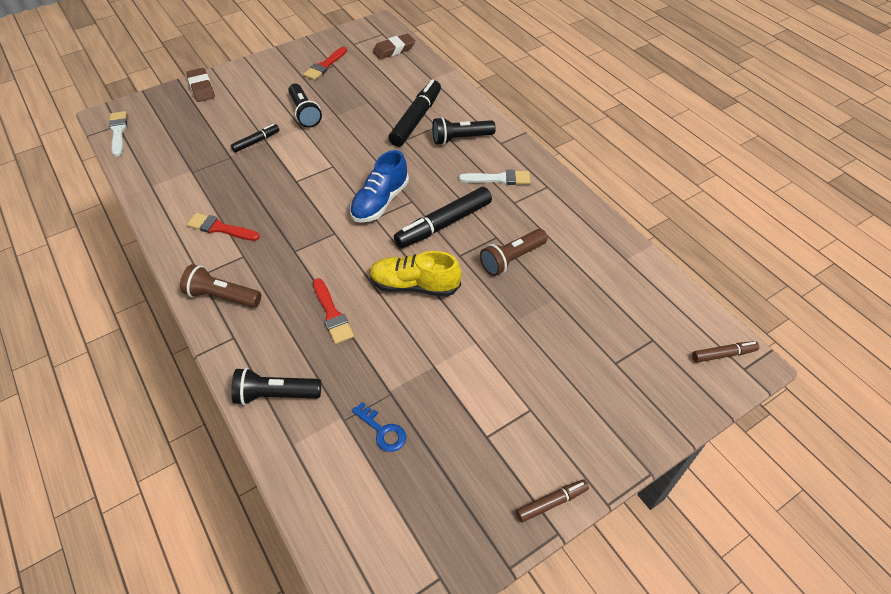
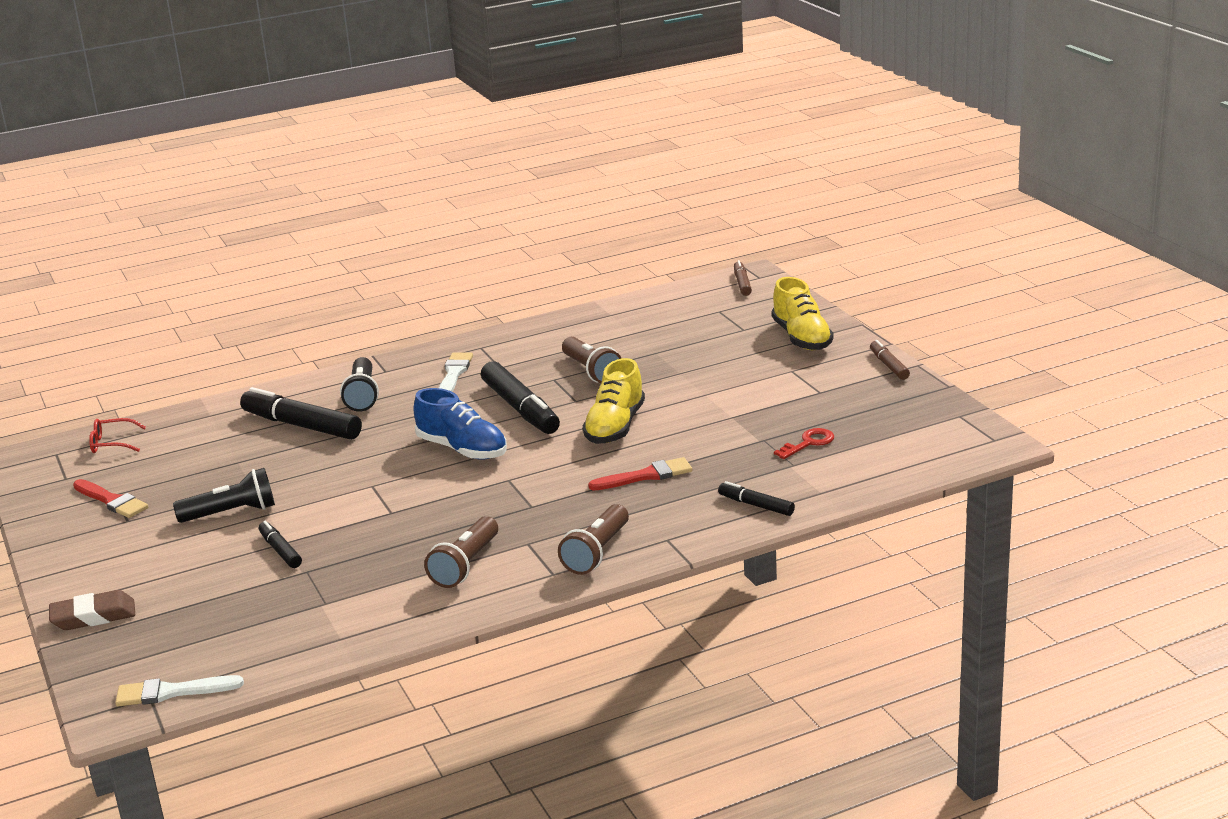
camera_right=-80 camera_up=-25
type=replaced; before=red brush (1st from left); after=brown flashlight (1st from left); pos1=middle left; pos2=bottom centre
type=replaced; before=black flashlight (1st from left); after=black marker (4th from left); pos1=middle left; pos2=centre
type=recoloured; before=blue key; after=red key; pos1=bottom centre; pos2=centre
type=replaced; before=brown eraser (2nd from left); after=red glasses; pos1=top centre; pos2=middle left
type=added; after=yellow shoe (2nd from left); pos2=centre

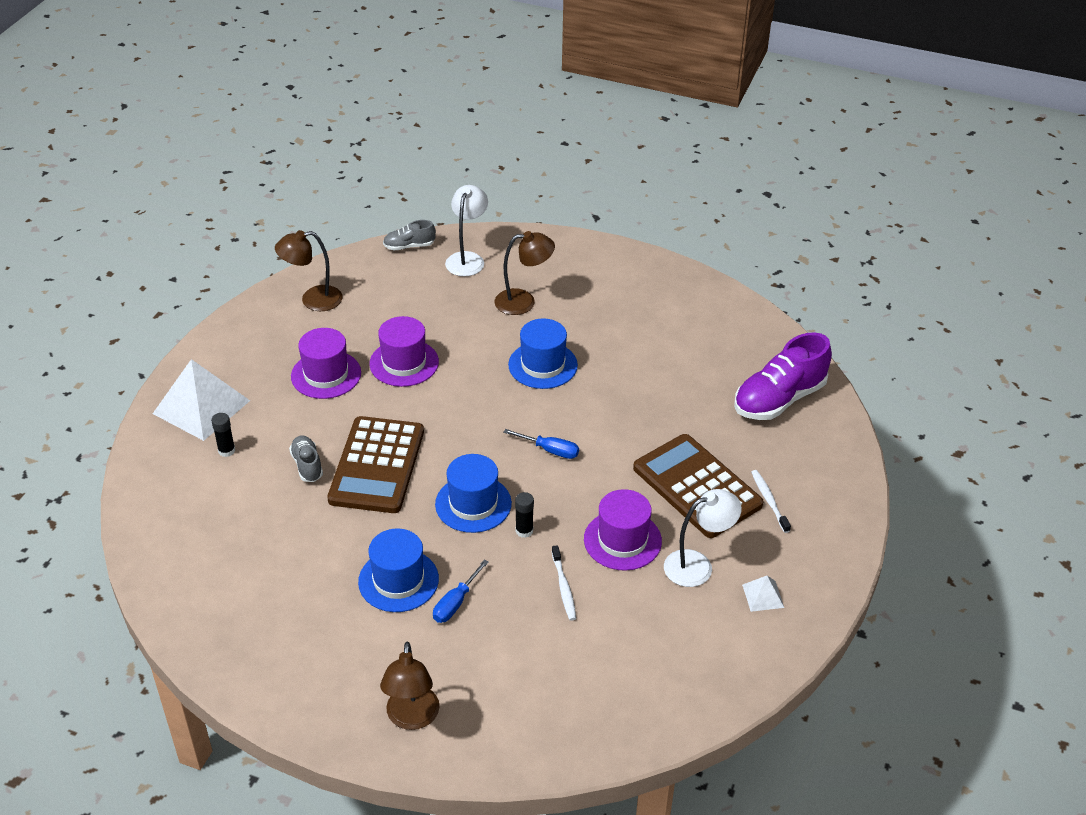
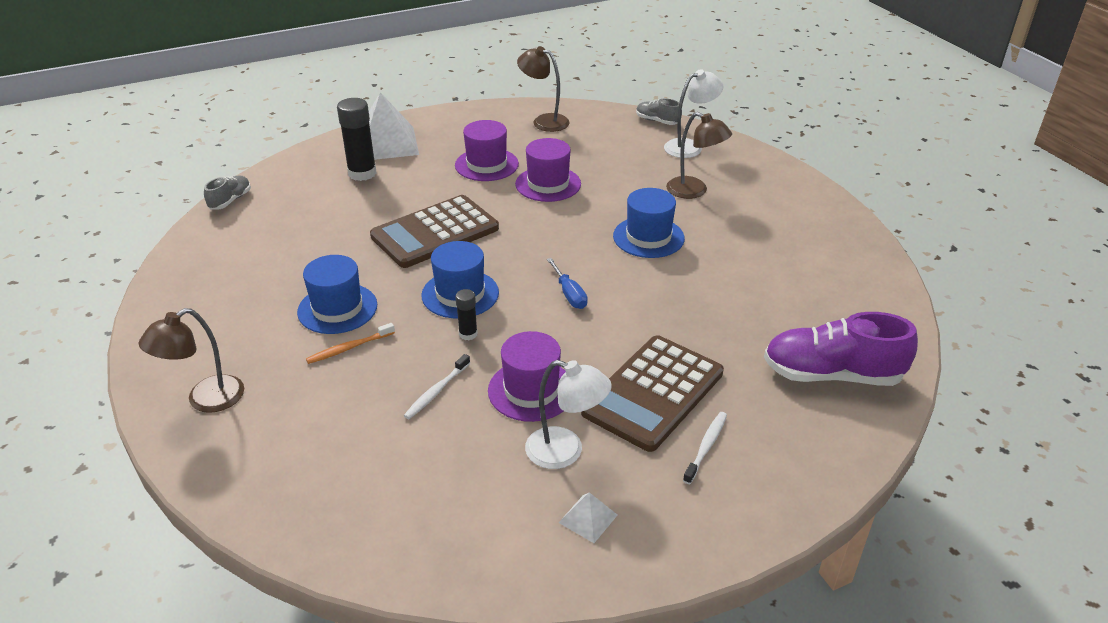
camera_right=45 camera_up=-5
type=resized; before=black glue stick (1st from left); pos1=middle left; pos2=top left; scale=1.9
type=moved; before=grey shoe (1st from left); pos1=middle left; pos2=top left
type=replaced; before=blue screwdriver (1st from left); after=orange toothbrush; pos1=bottom centre; pos2=middle left
type=turned; before=brown calculator (2nd from left); pos1=centre; pos2=centre; turn=-150

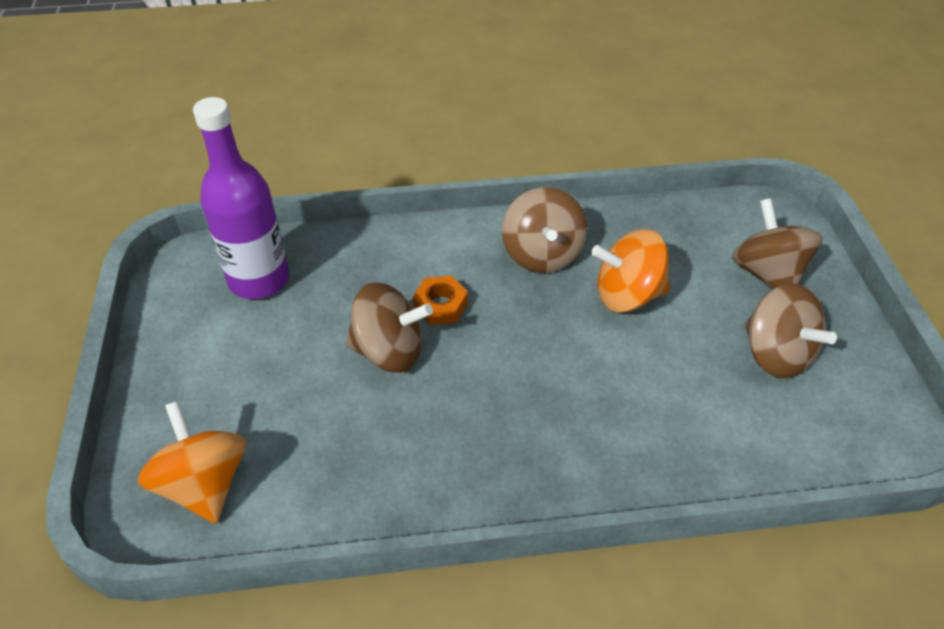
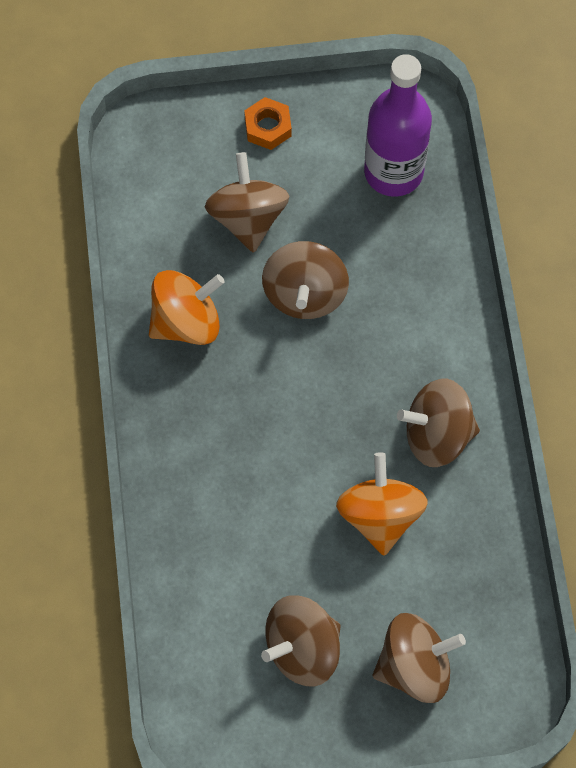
camera_right=90 camera_up=20
type=moved; before=orange spinning top (1st from left); pos1=bottom left; pos2=middle left
type=moved; before=orange nut; pos1=centre; pos2=top centre
type=added; after=brown spinning top (1st from left); pos2=top centre

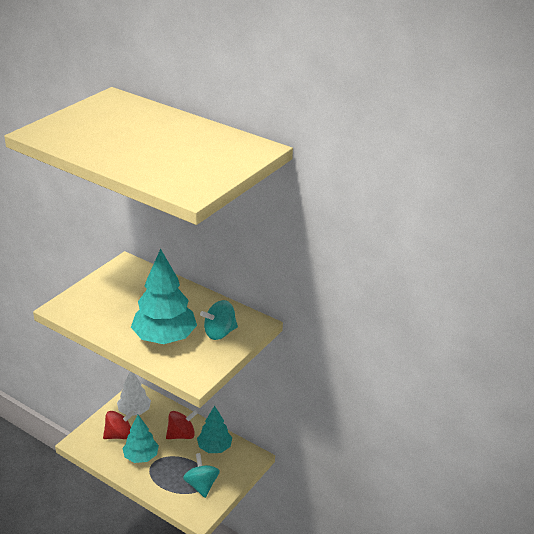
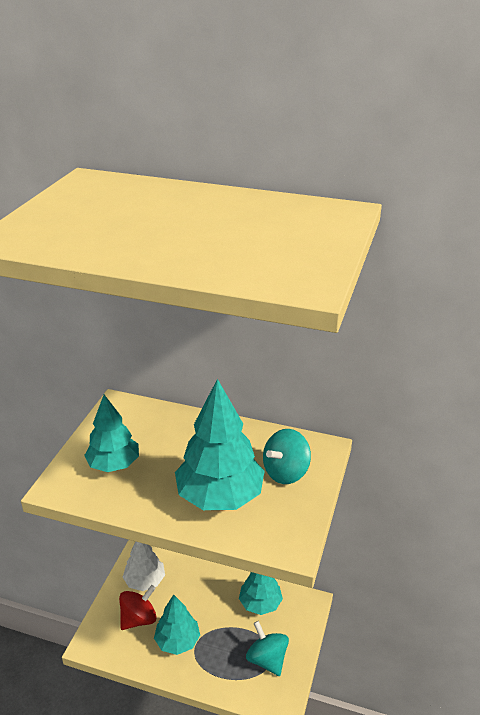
camera_right=-15 camera_up=0
type=removed; before=red spinning top (2nd from left); pos1=bottom centre
type=added; after=turquoise tree (1st from left); pos2=middle left

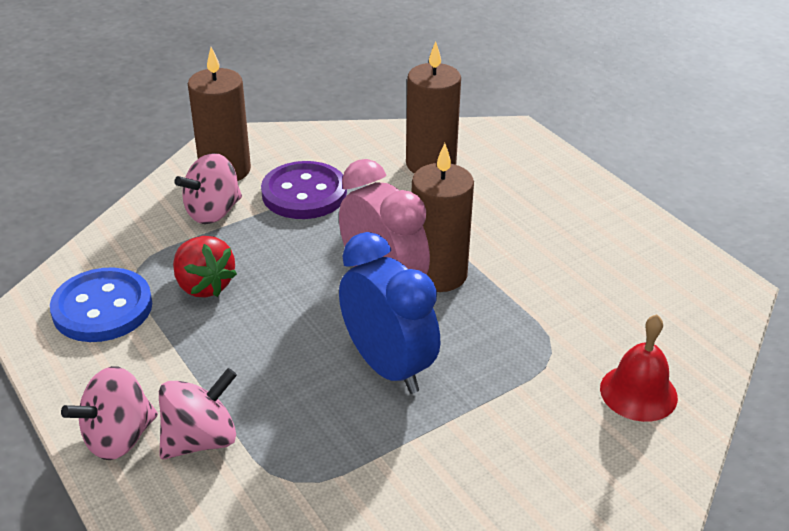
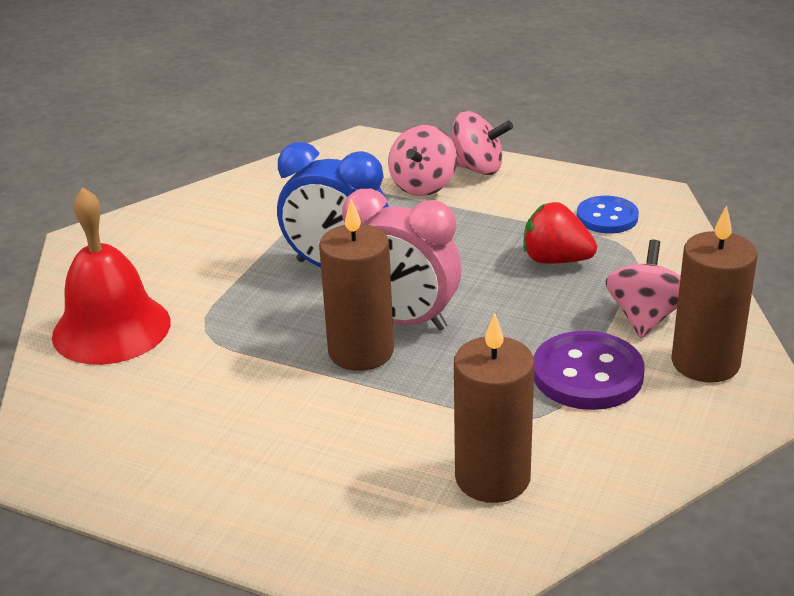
camera_right=150 camera_up=-5
type=resized; before=blue button; pos1=middle left; pos2=middle right; scale=0.66
type=turned; before=pink spinning top (1st from left in the first image); pos1=bottom left; pos2=top centre; turn=90
type=resized; before=red bell; pos1=bottom right; pos2=middle left; scale=1.59

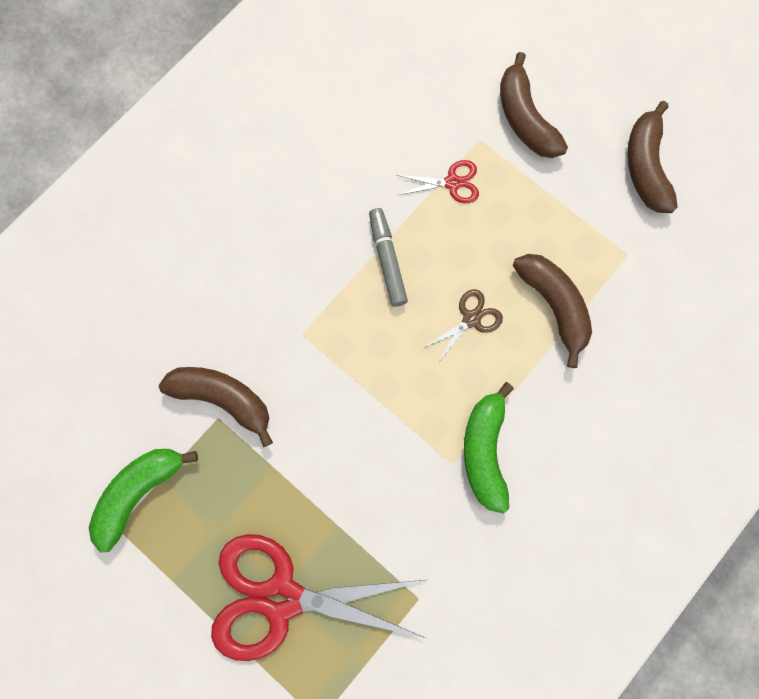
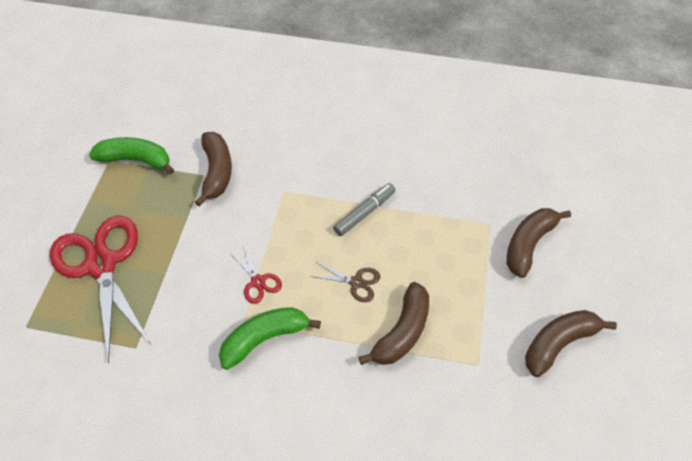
camera_right=60 camera_up=-20
type=moved; before=red scissors (2nd from left); pos1=top centre; pos2=centre

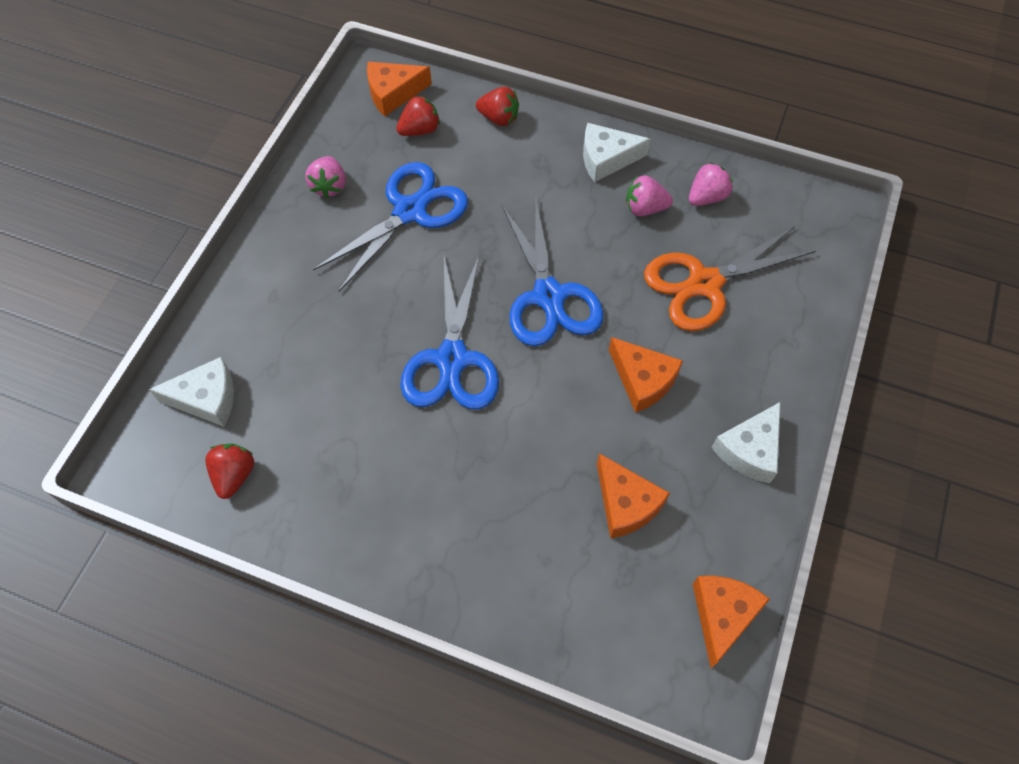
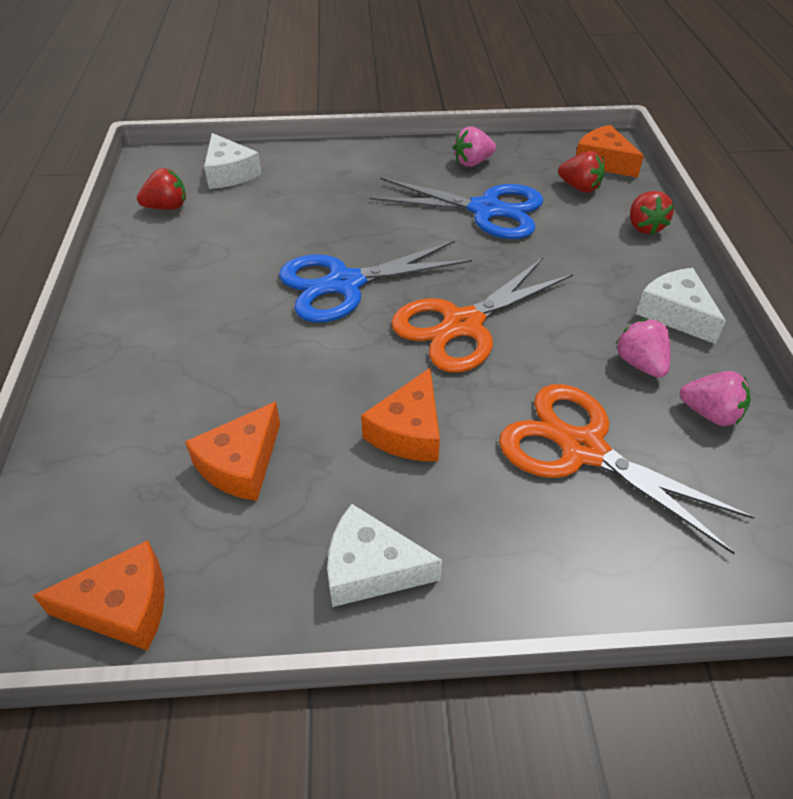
camera_right=65 camera_up=-15
type=recoloured; before=blue scissors (3rd from left); after=orange scissors (1st from left); pos1=centre; pos2=centre

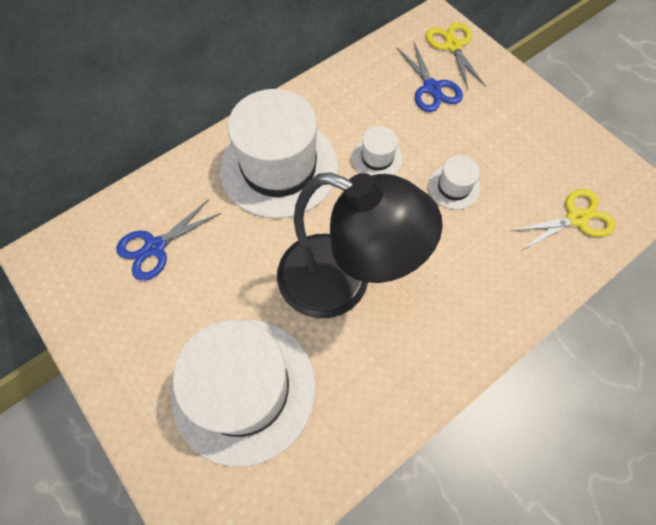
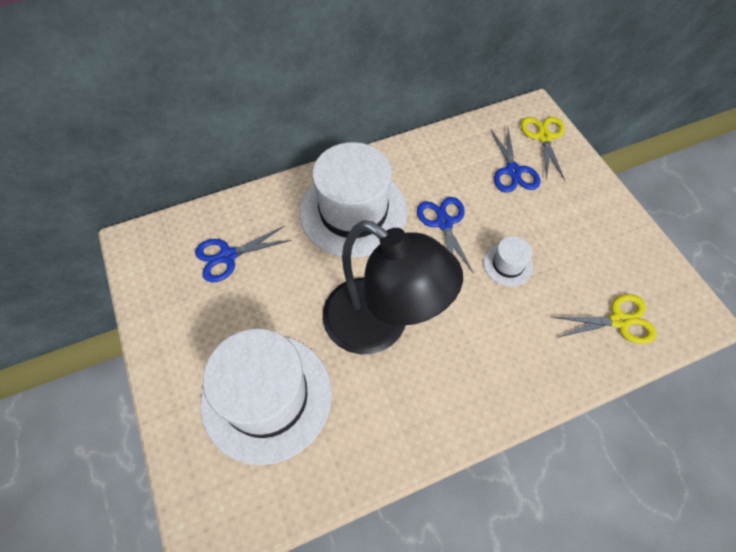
camera_right=15 camera_up=-5
type=replaced; before=white hat (3rd from left); after=blue scissors (2nd from left); pos1=top centre; pos2=centre

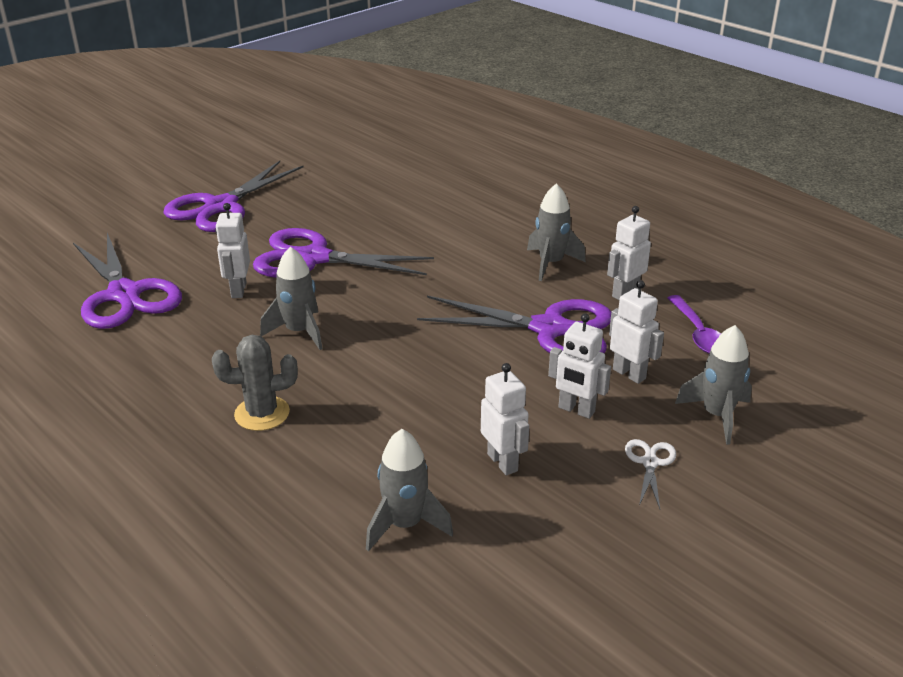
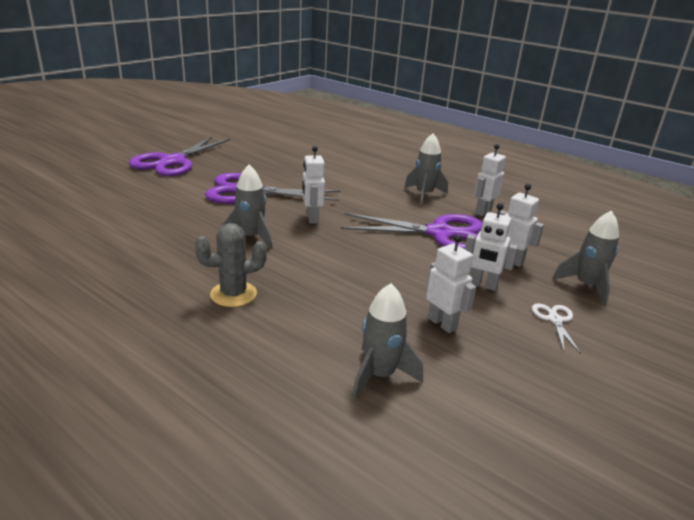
camera_right=-10 camera_up=-5
type=removed; before=purple scissors (1st from left); pos1=middle left
type=moved; before=white robot (1st from left); pos1=middle left; pos2=centre
type=removed; before=purple spoon; pos1=middle right

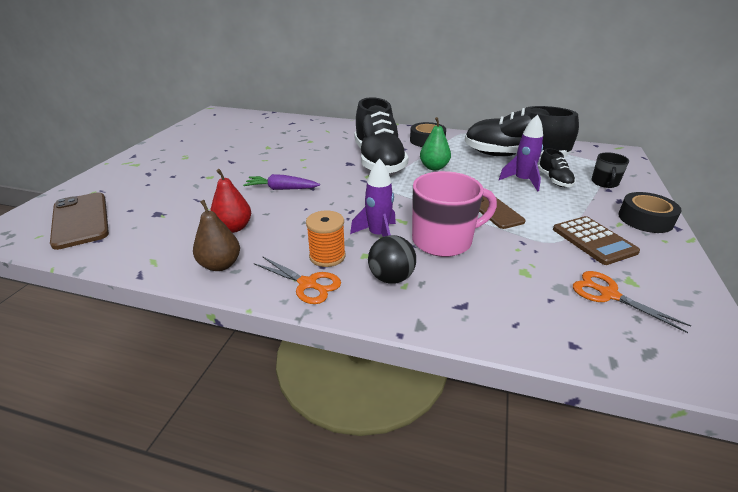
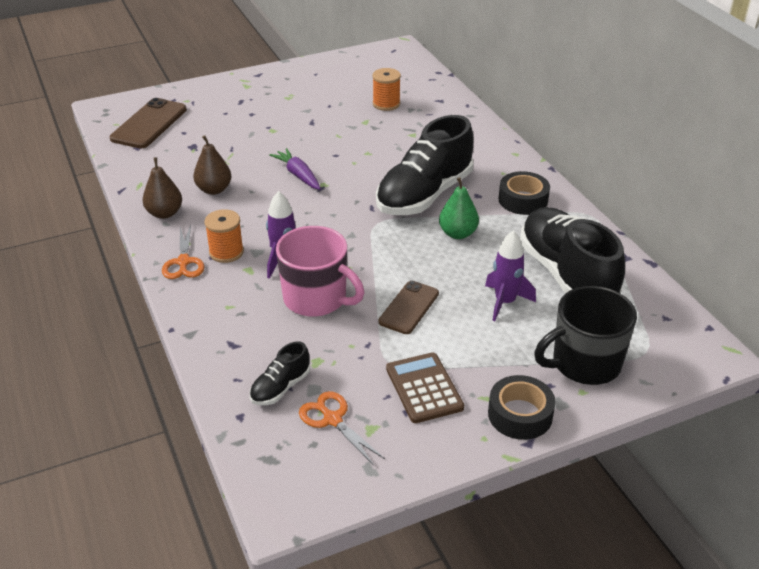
camera_right=50 camera_up=5
type=recoloured; before=red pear; after=brown pear (2nd from left); pos1=middle left; pos2=top left
type=removed; before=black ball; pos1=centre
type=moved; before=black shoe (3rd from left in the first image); after=black shoe (1st from left); pos1=middle right; pos2=centre
type=turned; before=brown calculator; pos1=middle right; pos2=bottom centre; turn=135
type=turned; before=orange scissors (2nd from left); pos1=middle right; pos2=bottom centre; turn=-45
type=resized; before=black mug; pos1=middle right; pos2=middle right; scale=1.87
type=added; after=orange spool (2nd from left); pos2=top centre

